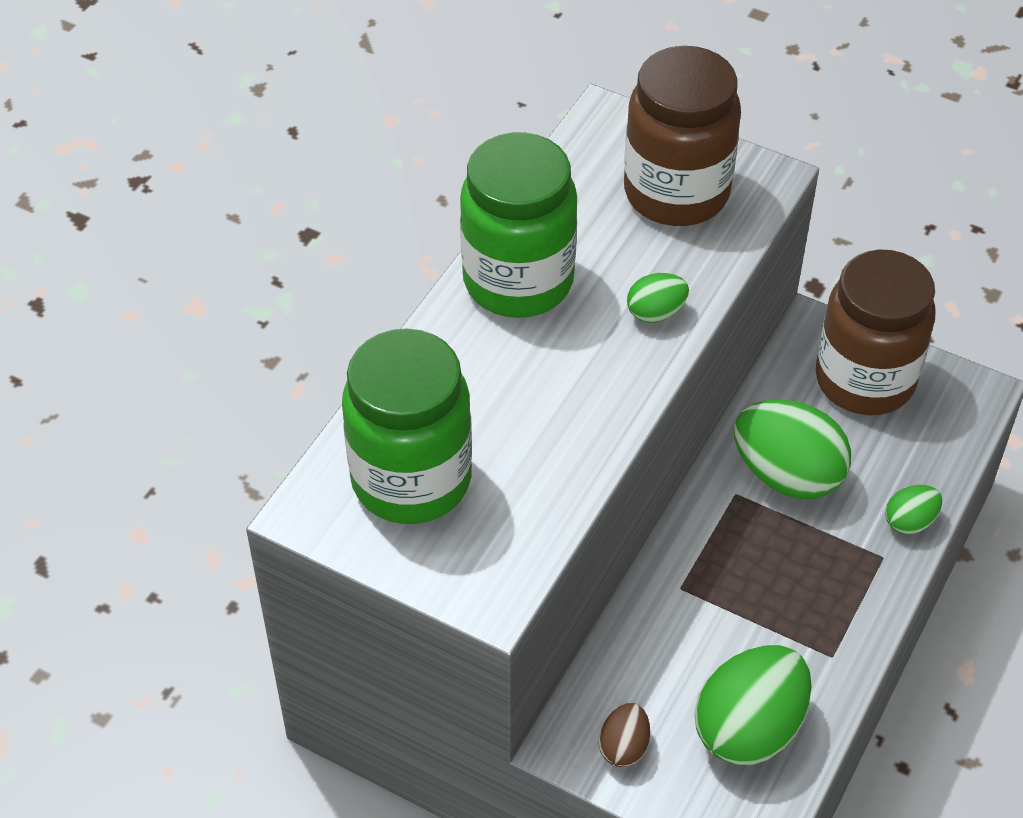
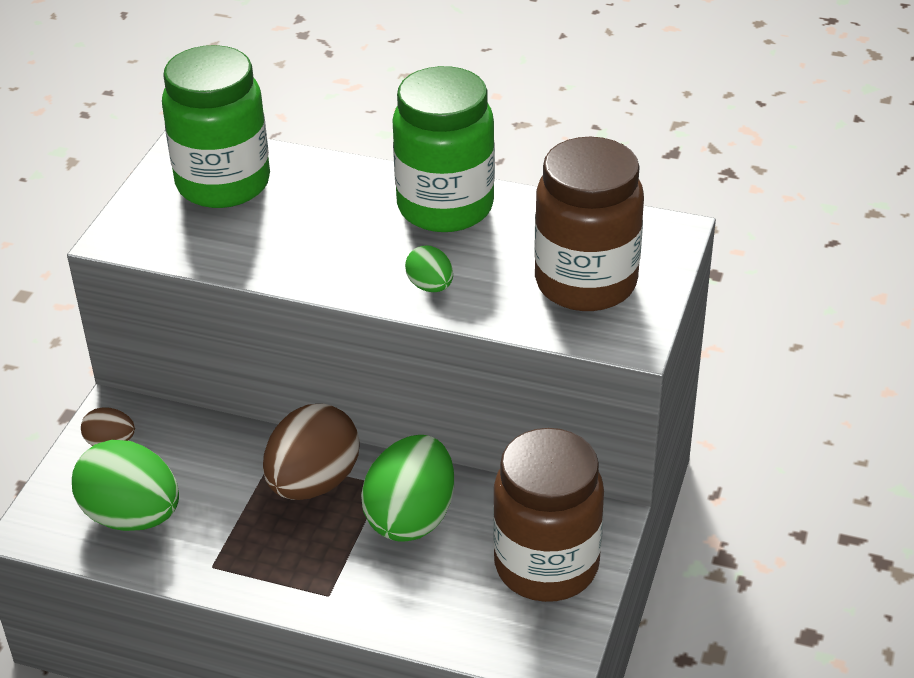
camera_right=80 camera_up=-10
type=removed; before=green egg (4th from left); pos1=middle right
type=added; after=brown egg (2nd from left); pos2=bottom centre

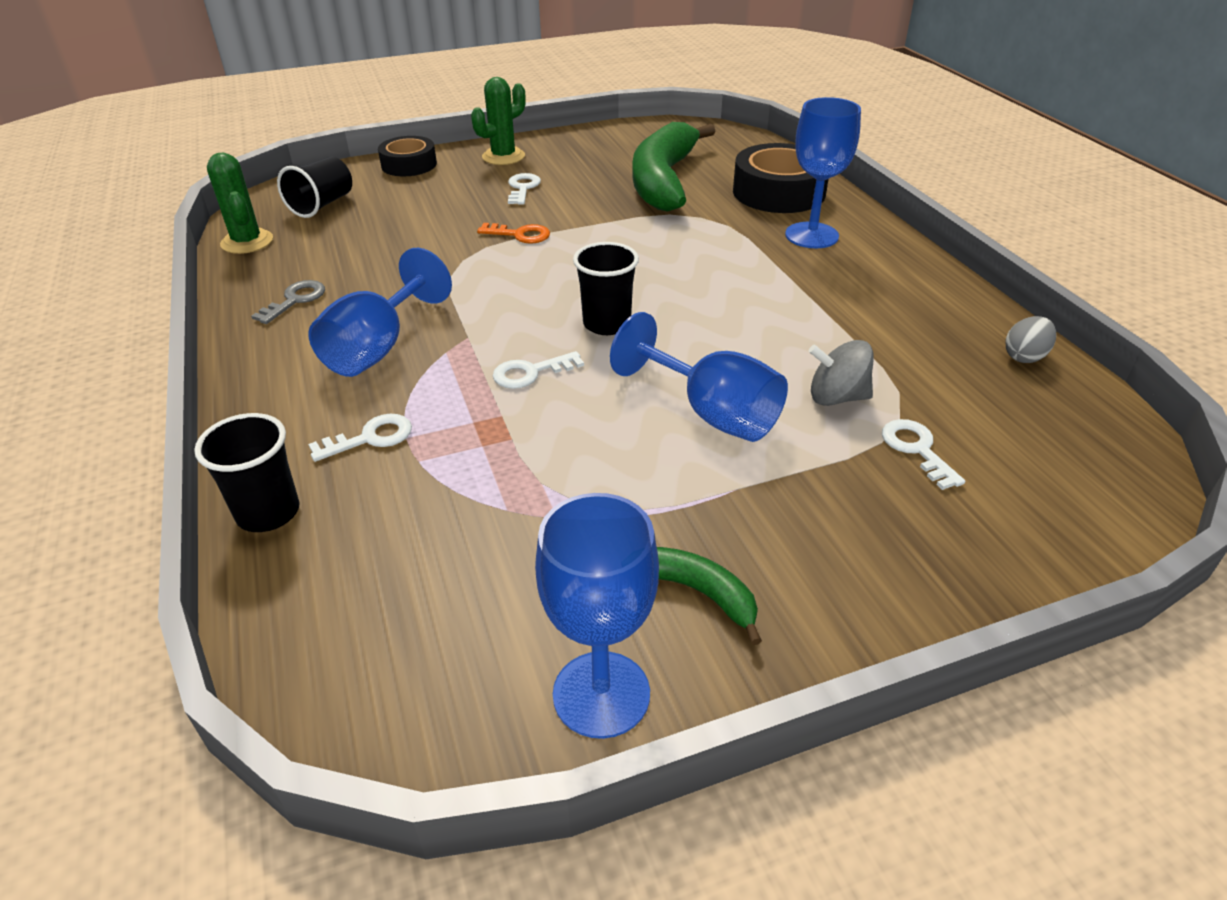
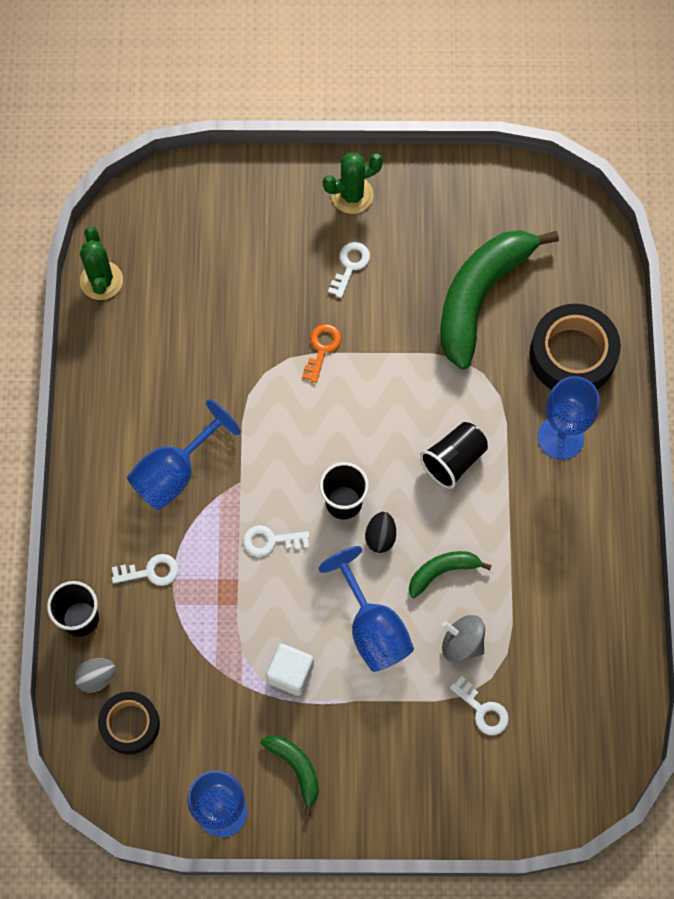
camera_right=20 camera_up=30
type=removed; before=grey key; pos1=middle left
type=moved; before=black cup (2nd from left in the first image); after=black cup (3rd from left); pos1=top left; pos2=middle right
type=moved; before=black tape (1st from left); pos1=top left; pos2=bottom left
type=turned; before=orange key; pos1=top centre; pos2=centre; turn=-105
type=turned; before=white key (4th from left); pos1=middle right; pos2=bottom right; turn=135
type=moved; before=grey egg; pos1=middle right; pos2=bottom left
type=added; after=white cube; pos2=bottom centre
type=added; after=black egg; pos2=centre
type=added; after=green banana (2nd from left); pos2=middle right

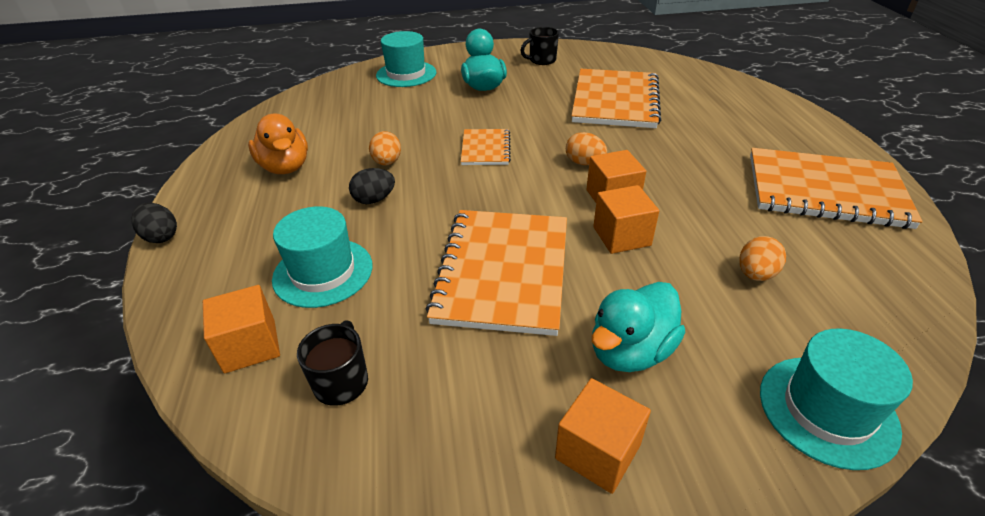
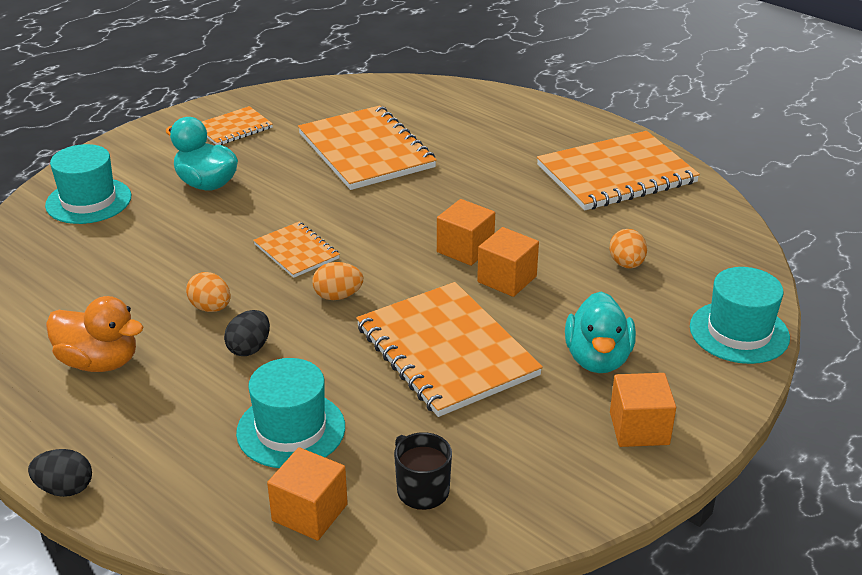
camera_right=-40 camera_up=-5
type=replaced; before=black mug (2nd from left); after=orange notebook (1st from left); pos1=top centre; pos2=top left
type=moved; before=orange egg (2nd from left); pos1=top centre; pos2=centre

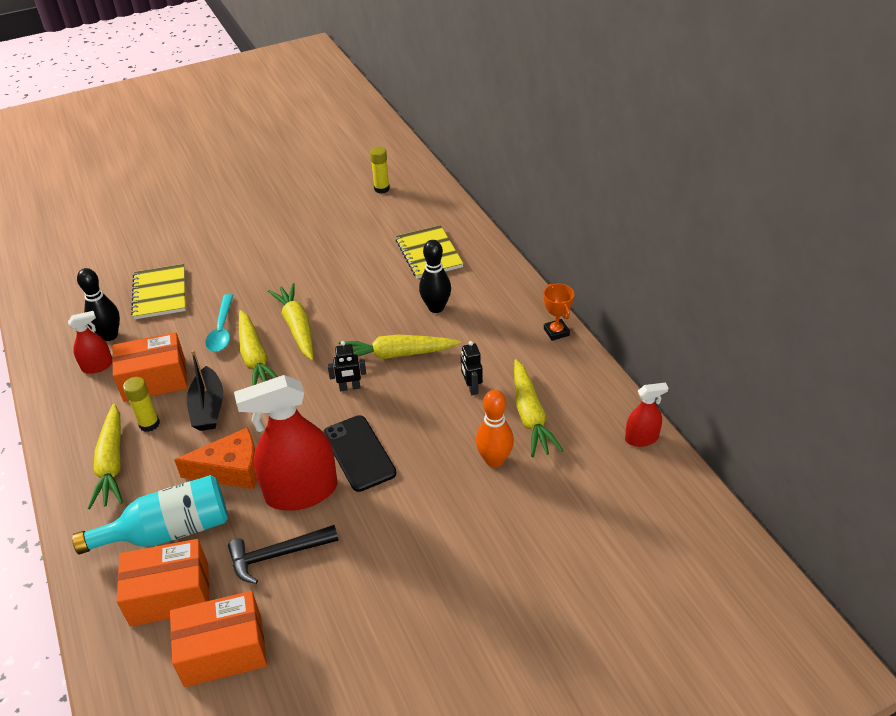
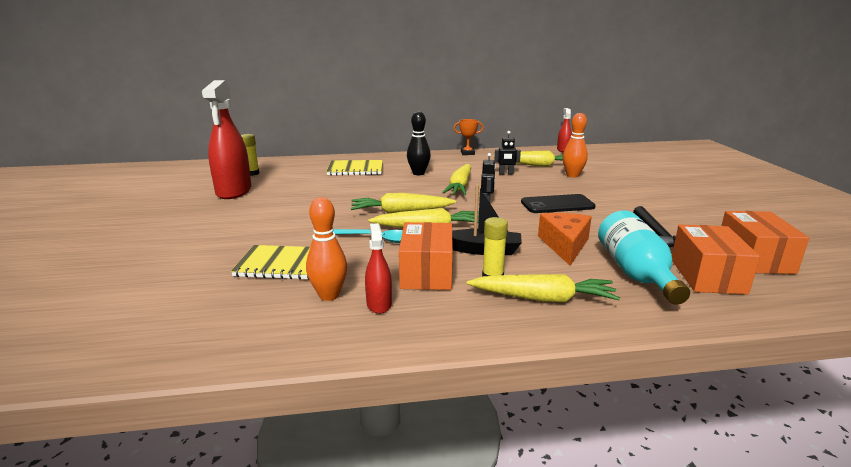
camera_right=-75 camera_up=-20
type=recoloured; before=black bowling pin (1st from left); after=orange bowling pin (1st from left); pos1=middle left; pos2=centre
type=moved; before=red spray bottle (2nd from left in the first image); after=red spray bottle (1st from left); pos1=middle left; pos2=top left

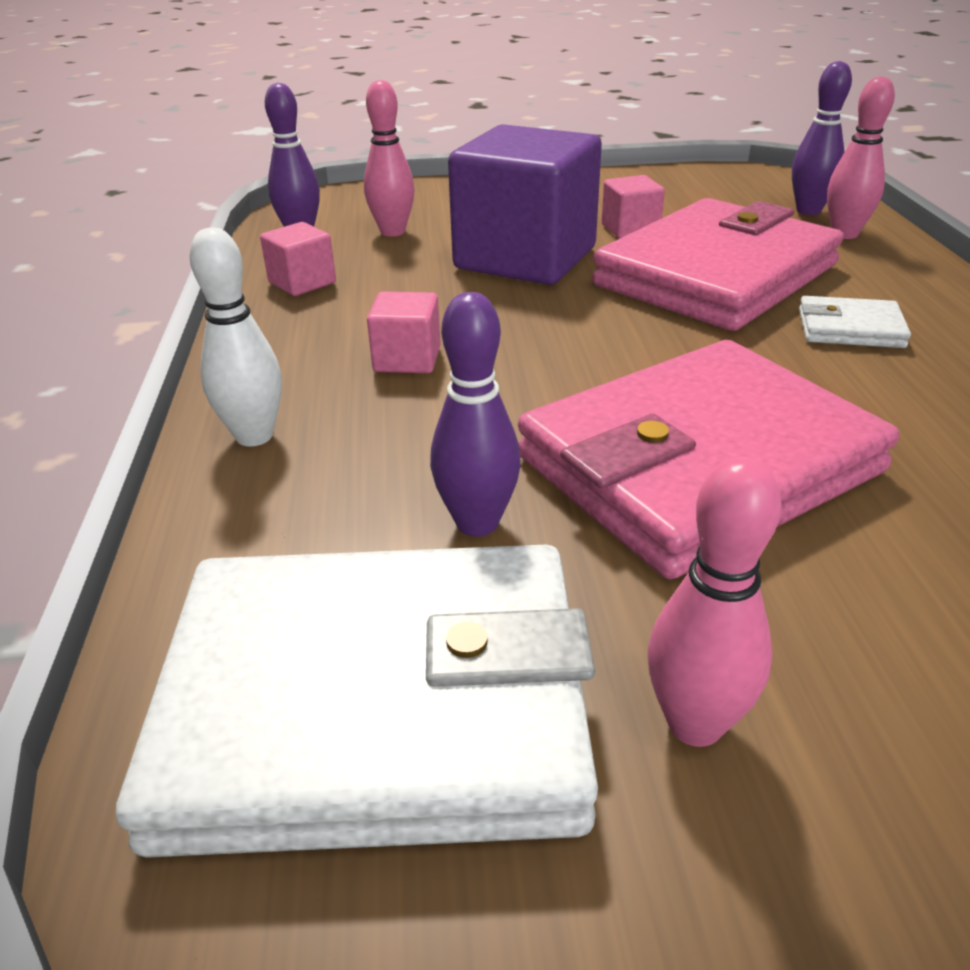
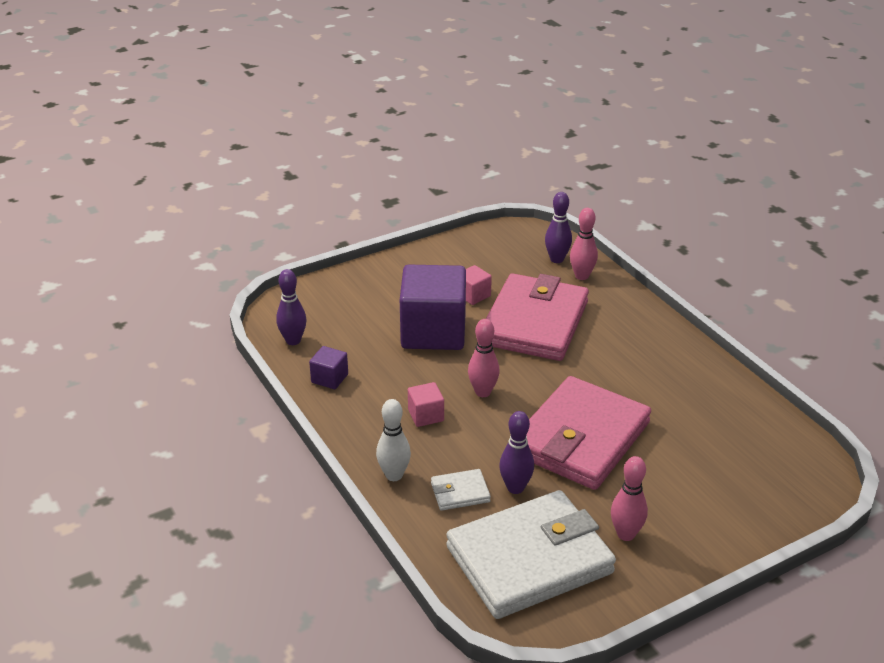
camera_right=-25 camera_up=0
type=recoloured; before=pink cube (1st from left); after=purple cube (1st from left); pos1=top left; pos2=centre
type=moved; before=pink bowling pin (1st from left); pos1=top centre; pos2=centre
type=moved; before=white wallet (2nd from left in the first image); after=white wallet (1st from left); pos1=top right; pos2=bottom centre

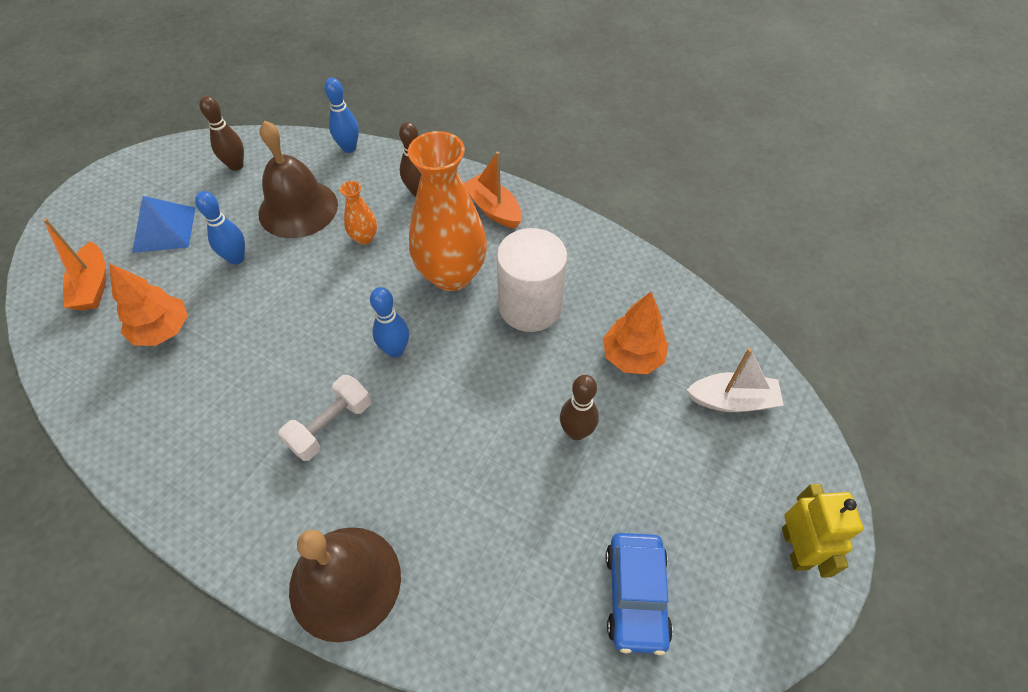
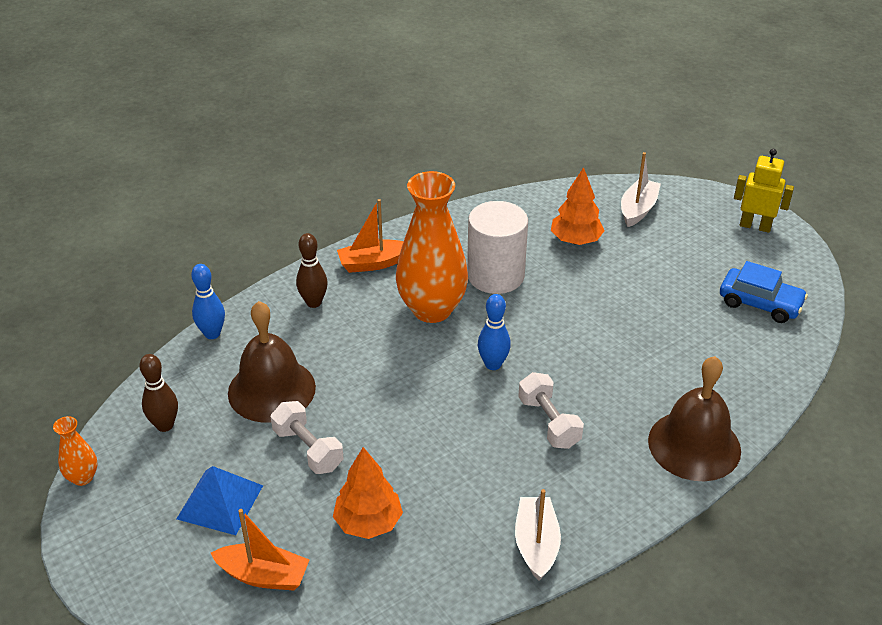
camera_right=-65 camera_up=-15
type=replaced; before=blue bowling pin (1st from left); after=white dumbbell (1st from left); pos1=top left; pos2=bottom centre
type=moved; before=orange vase (1st from left); pos1=top centre; pos2=bottom left
type=removed; before=brown bowling pin (3rd from left); pos1=centre
type=added; after=white boat (1st from left); pos2=bottom centre

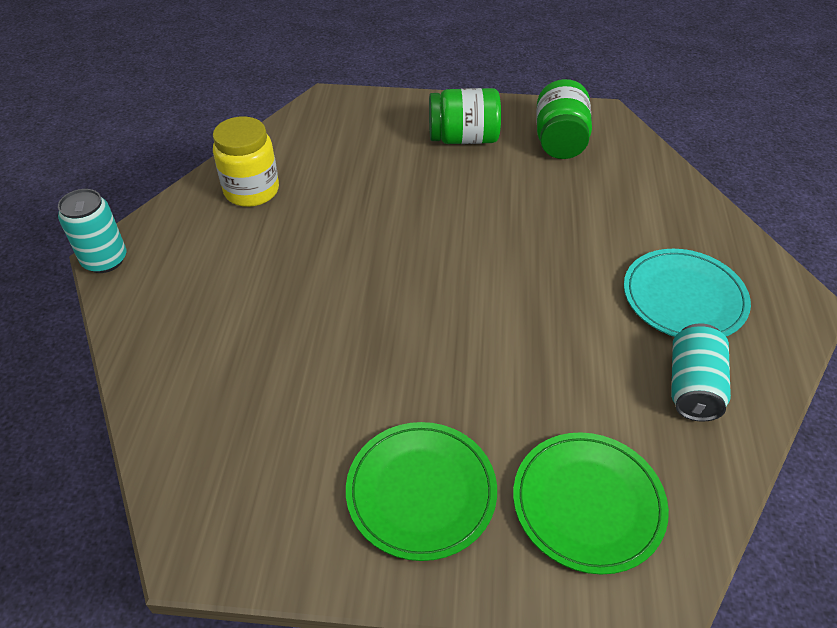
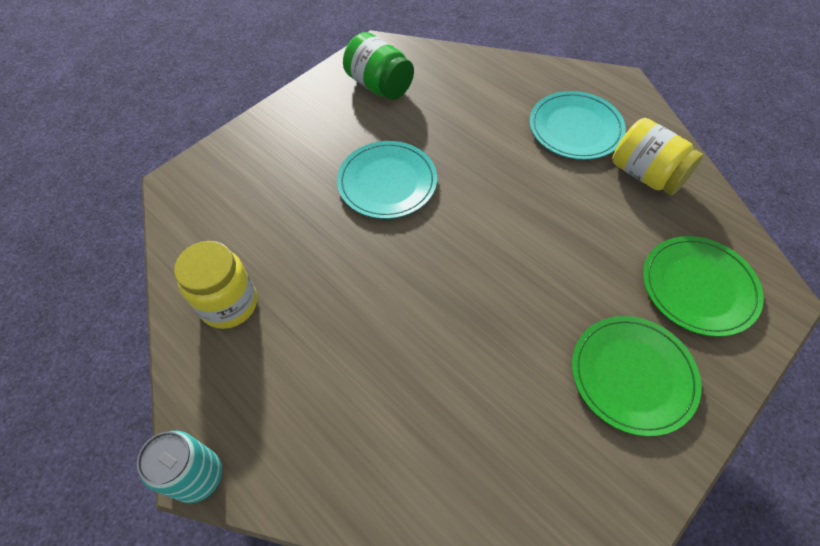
camera_right=-50 camera_up=10
type=removed; before=green jar (1st from left); pos1=top centre
type=replaced; before=turquoise can (2nd from left); after=yellow jar (2nd from left); pos1=middle right; pos2=top right
type=added; after=turquoise plate (1st from left); pos2=top centre

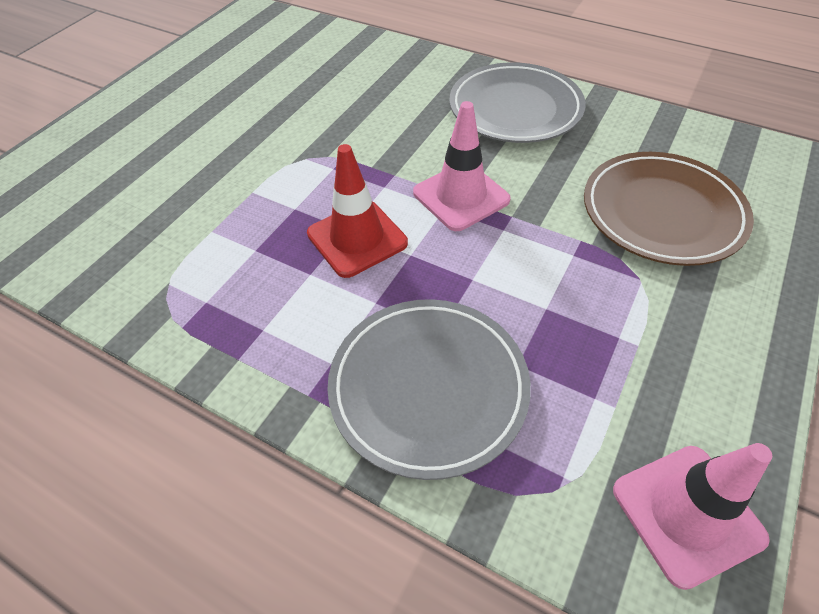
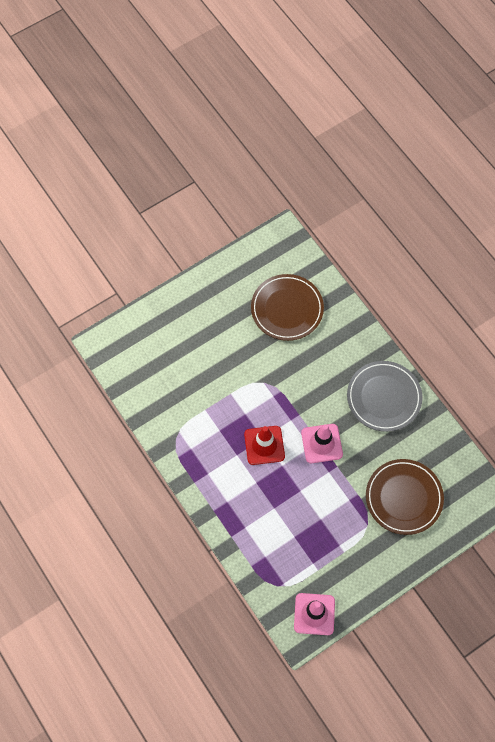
camera_right=25 camera_up=15
type=removed; before=grey plate (1st from left); pos1=centre
type=added; after=brown plate (1st from left); pos2=centre

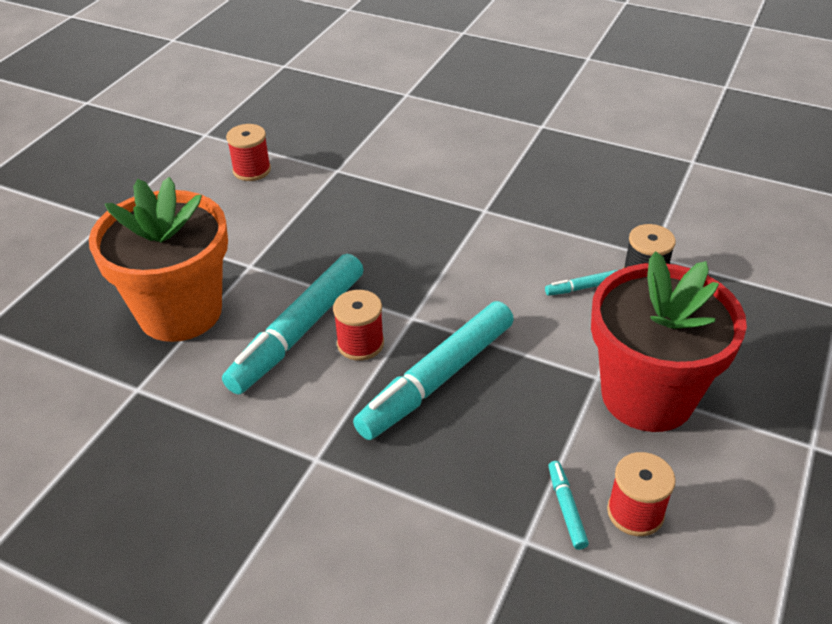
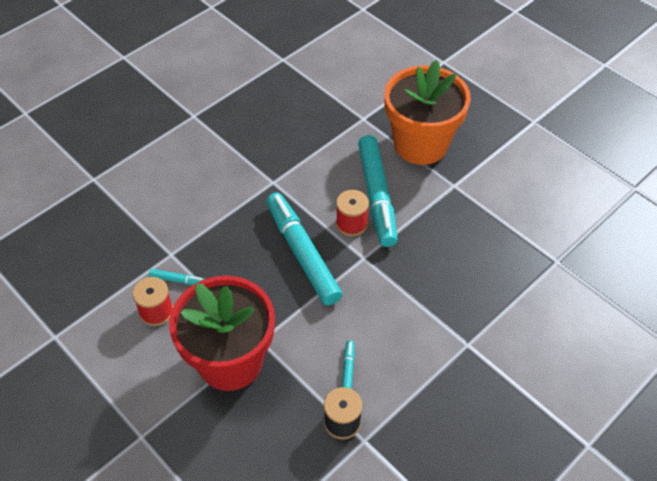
camera_right=110 camera_up=10
type=turned; before=turquoise marker (1st from left in the first image); pos1=centre; pos2=centre; turn=-150
type=removed; before=red spool (1st from left); pos1=top left

